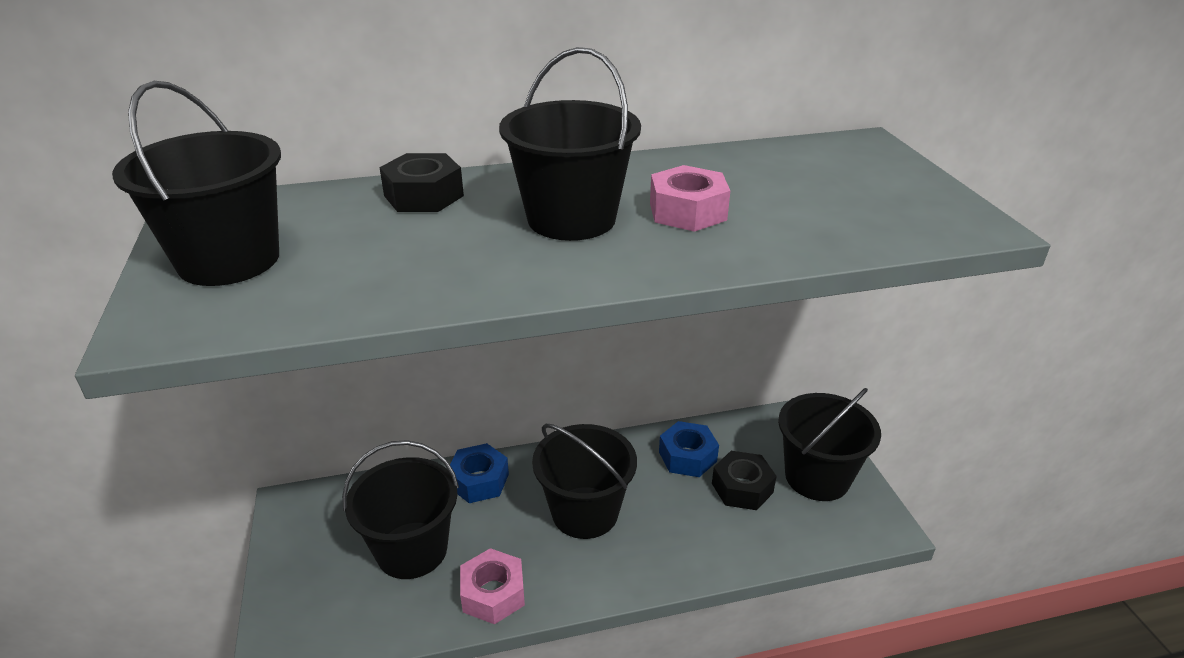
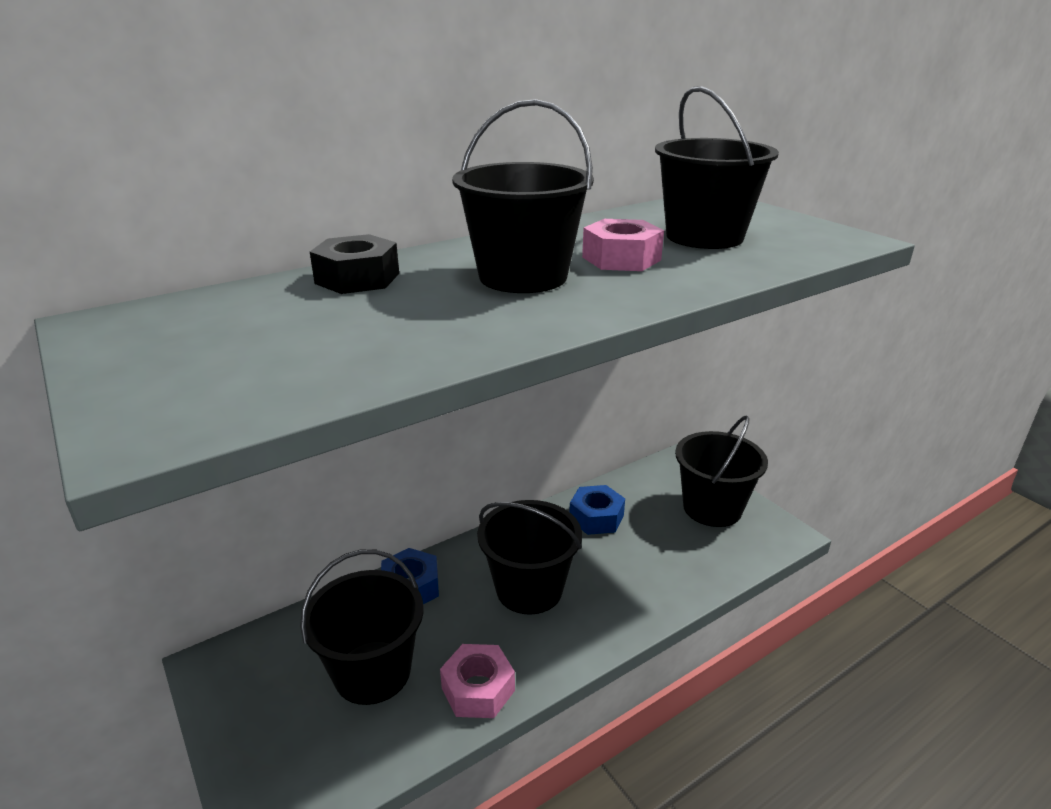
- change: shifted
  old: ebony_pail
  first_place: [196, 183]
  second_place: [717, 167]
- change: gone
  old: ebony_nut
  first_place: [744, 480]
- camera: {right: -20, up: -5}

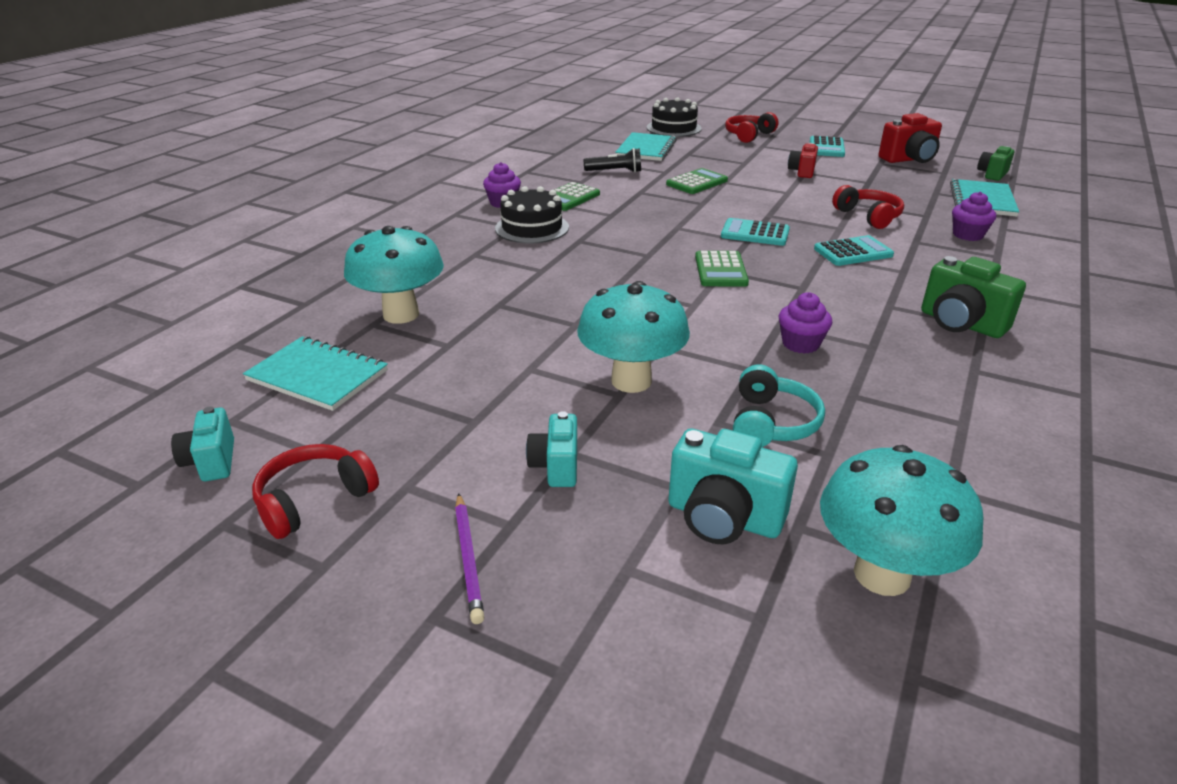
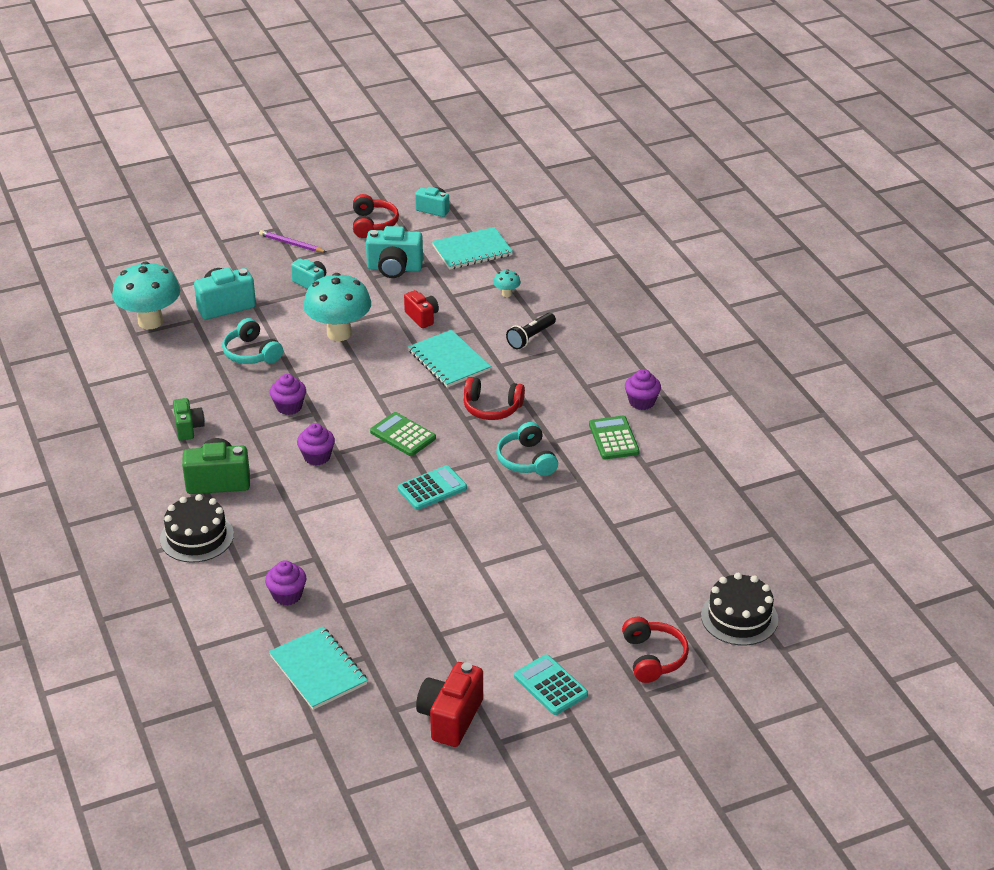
- change: scaled
  old: aqua_toadstool
  first_place: [394, 275]
  second_place: [507, 283]
  factor: 0.42
- change: shifted
  old: ebony_cake
  first_place: [532, 214]
  second_place: [197, 528]
- change: shifted
  old: ebony_flashlight
  first_place: [612, 160]
  second_place: [531, 331]
- change: shifted
  old: aqua_notepad
  first_place: [646, 146]
  second_place: [449, 359]
- change: gone
  old: green_pocket_calculator
  first_place: [697, 181]
- change: shifted
  old: crimson_camera
  first_place: [803, 160]
  second_place: [421, 309]
- change: gone
  old: aqua_pocket_calculator
  first_place: [854, 250]
- change: shifted
  old: crimson_over-ear_headphones
  first_place: [868, 207]
  second_place: [494, 398]
- change: shifted
  old: green_camera
  first_place: [995, 163]
  second_place: [189, 419]
- change: new
  new: violet_muffin
  second_place: [316, 444]
- change: new
  new: aqua_camera
  second_place: [394, 252]
- change: new
  new: aqua_over-ear_headphones
  second_place: [527, 449]
- camera: {right: 130, up: 5}

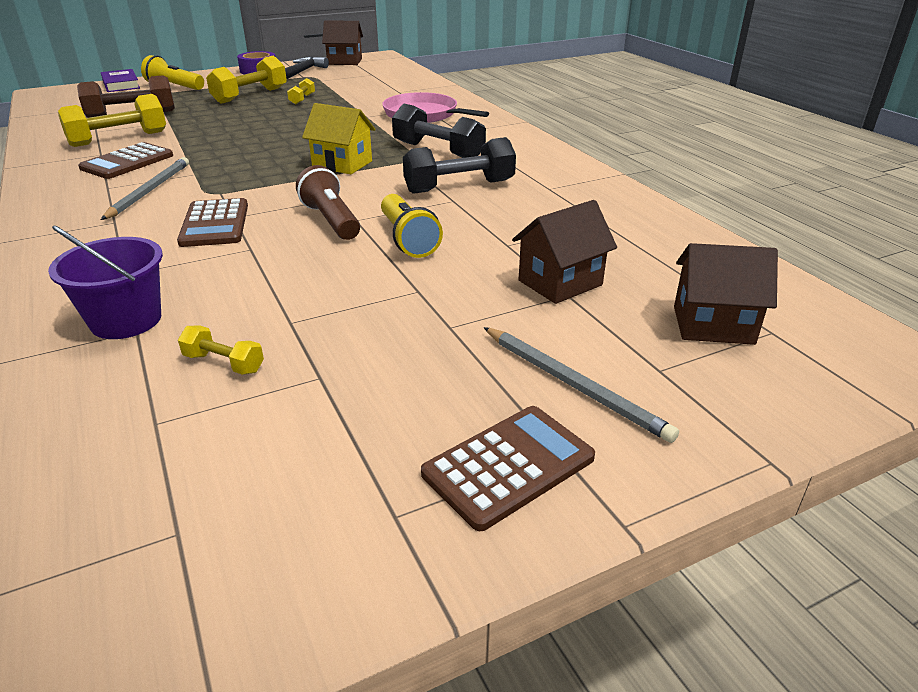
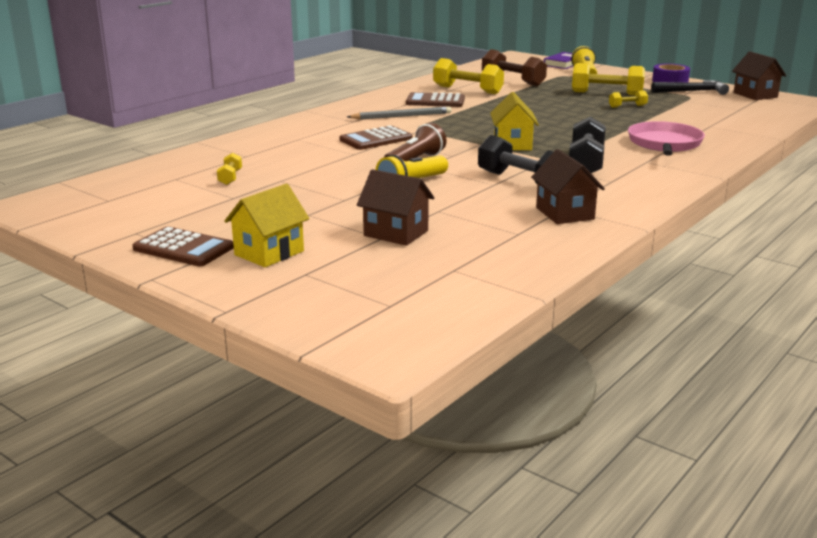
- change: gone
  old: violet_pail
  first_place: [105, 282]
- change: swapped
  old: gray_wooden_pencil
  new: bright_yellow_cottage
  first_place: [581, 385]
  second_place: [266, 225]
- change: shifted
  old: russet_cottage
  first_place: [726, 294]
  second_place: [568, 186]
- camera: {right: 65, up: -10}

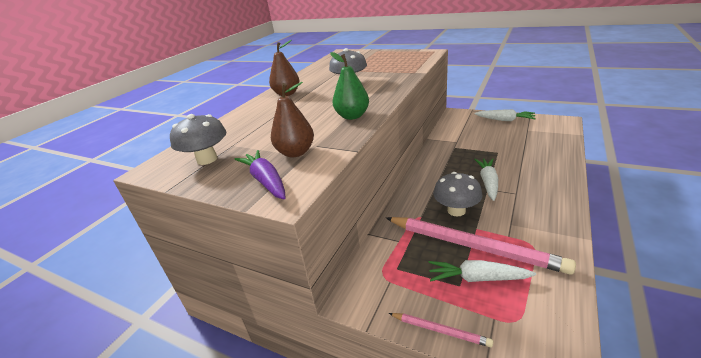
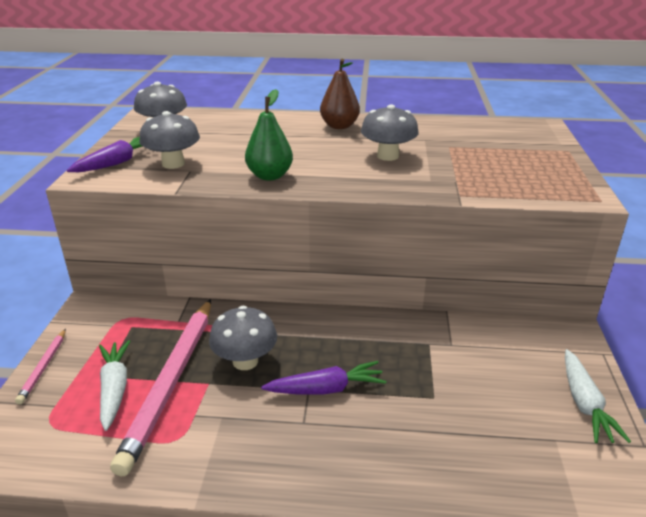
- change: swapped
  old: russet_pear
  new: gray_toadstool
  first_place: [292, 119]
  second_place: [169, 140]
- change: repainted
  old: pure_white_carrot
  new: violet_carrot
  first_place: [486, 179]
  second_place: [323, 378]
- camera: {right: 65, up: 0}

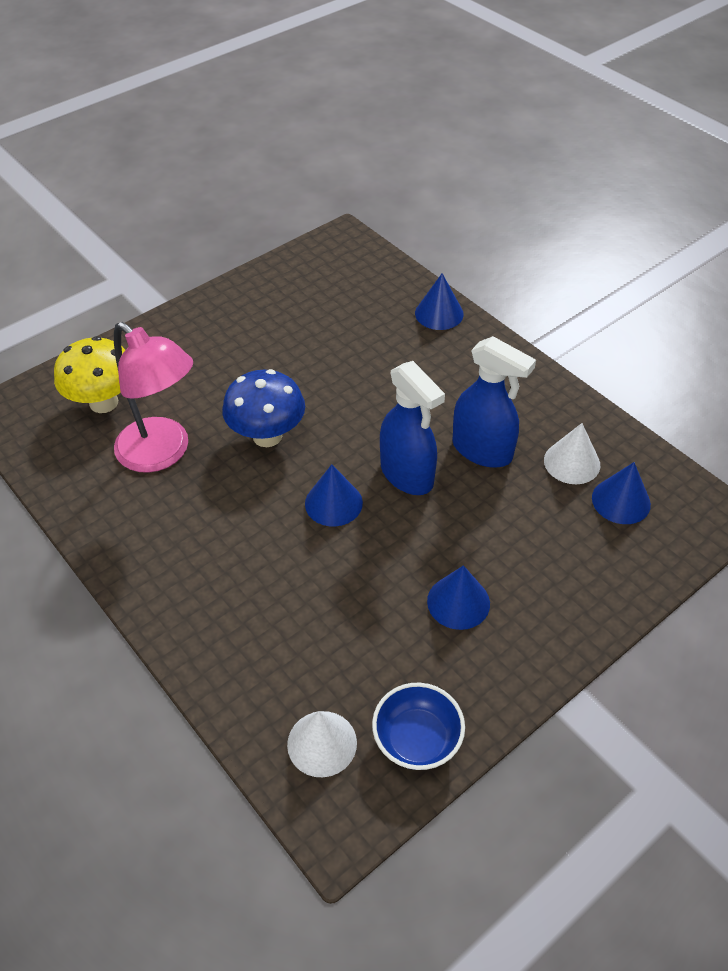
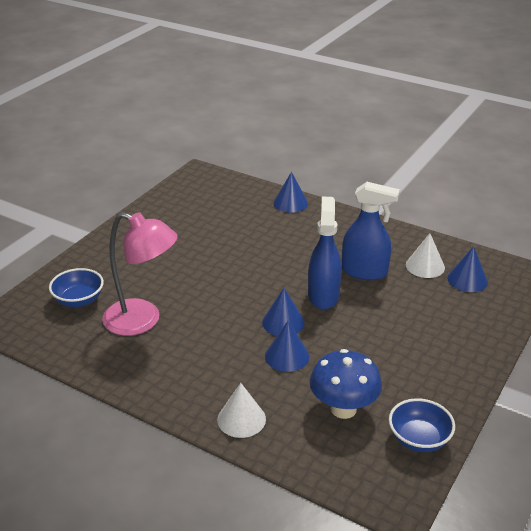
- change: swapped
  old: bright_yellow_toadstool
  new: royal_blue_serving_bowl
  first_place: [89, 374]
  second_place: [76, 287]
- change: shifted
  old: royal_blue_toadstool
  first_place: [263, 408]
  second_place: [346, 384]
- change: shifted
  old: pure_white_solid_cone
  first_place: [322, 744]
  second_place: [241, 410]
- change: rotated
  old: royal_blue_sprayer
  first_place: [412, 428]
  second_place: [325, 252]
  degrees: -120
- change: shifted
  old: royal_blue_solid_cone
  first_place: [458, 597]
  second_place: [287, 346]
- camera: {right: -20, up: -15}

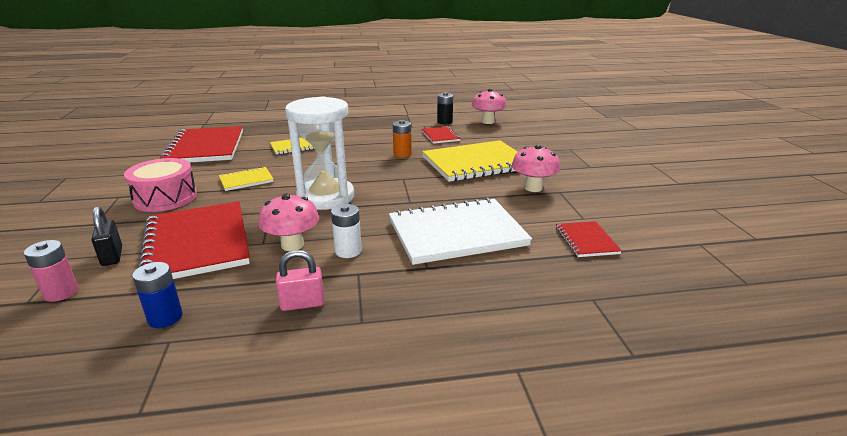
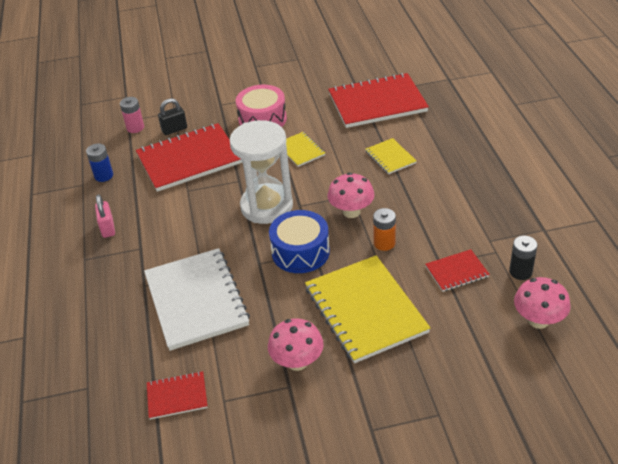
- change: shifted
  old: rosy_toadstool
  first_place: [288, 222]
  second_place: [351, 195]
- change: gone
  old: pure_white_AA_battery
  first_place: [346, 231]
- change: new
  new: royal_blue_toy_drum
  second_place: [299, 241]
- camera: {right: 90, up: 15}

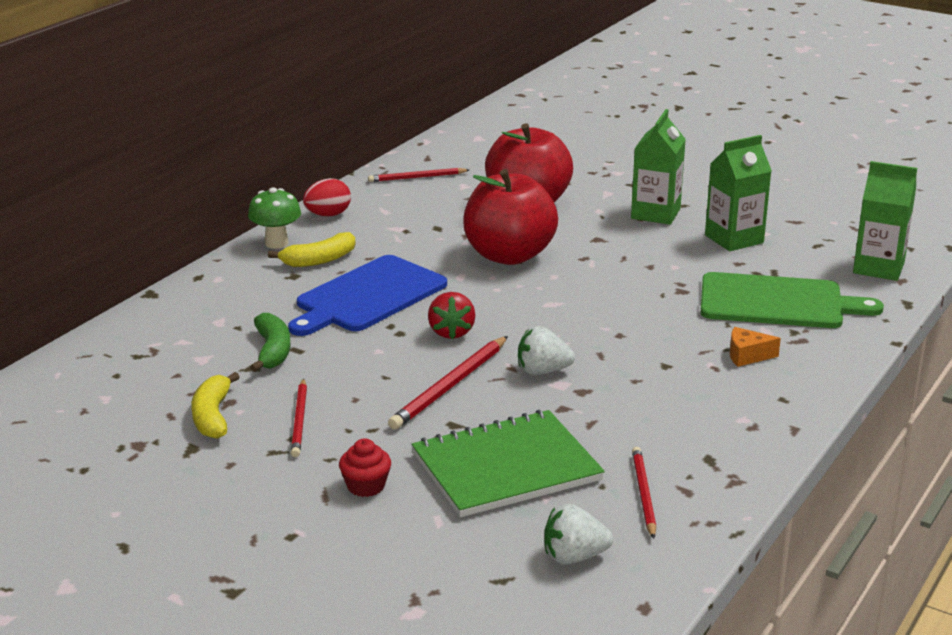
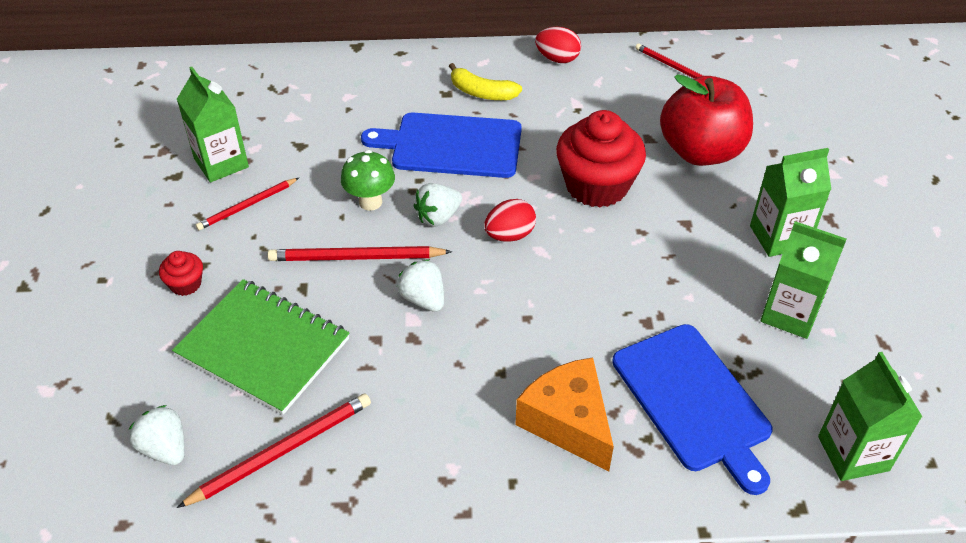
- change: swapped
  old: bright_yellow_toy_banana
  new: green_milk_carton
  first_place: [215, 405]
  second_place: [213, 124]
- change: shifted
  old: green_toadstool
  first_place: [274, 218]
  second_place: [368, 180]
- change: gone
  old: green_toy_banana
  first_place: [270, 342]
- change: repainted
  old: crimson_strawberry
  new: pure_white_strawberry
  first_place: [451, 315]
  second_place: [437, 205]
- change: swapped
  old: crimson_toy_apple
  new: crimson_muffin
  first_place: [510, 217]
  second_place: [601, 158]
- change: scaled
  old: crimson_wooden_pencil
  first_place: [644, 493]
  second_place: [274, 451]
  factor: 1.51
- change: repainted
  old: green_bread_board
  new: royal_blue_bread_board
  first_place: [792, 300]
  second_place: [692, 409]
- change: scaled
  old: bright_orange_cheese
  first_place: [755, 347]
  second_place: [564, 414]
  factor: 2.02
- change: new
  new: crimson_egg_shape
  second_place: [510, 220]
- camera: {right: 55, up: 20}

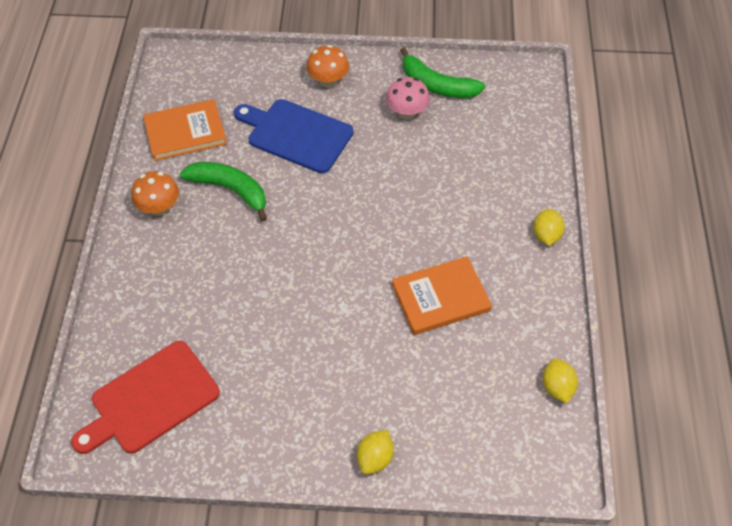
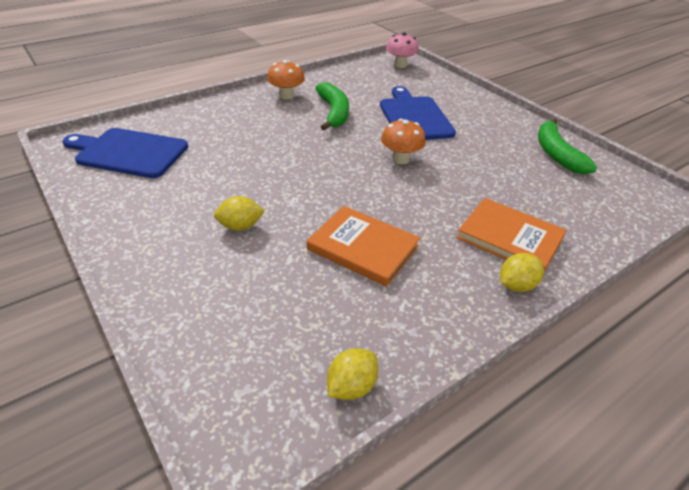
- change: repainted
  old: crimson_bread_board
  new: royal_blue_bread_board
  first_place: [145, 397]
  second_place: [125, 153]
- change: shifted
  old: bright_orange_hardback
  first_place: [185, 130]
  second_place: [511, 235]
- change: shifted
  old: bright_orange_toadstool
  first_place: [327, 66]
  second_place: [403, 141]
- change: shifted
  old: bright_yellow_citrus_fruit
  first_place: [375, 452]
  second_place: [239, 213]
- change: shifted
  old: rosy_toadstool
  first_place: [408, 98]
  second_place: [402, 50]
- camera: {right: 50, up: -15}

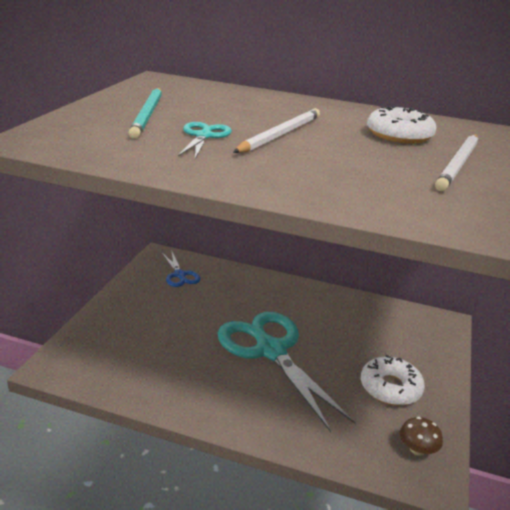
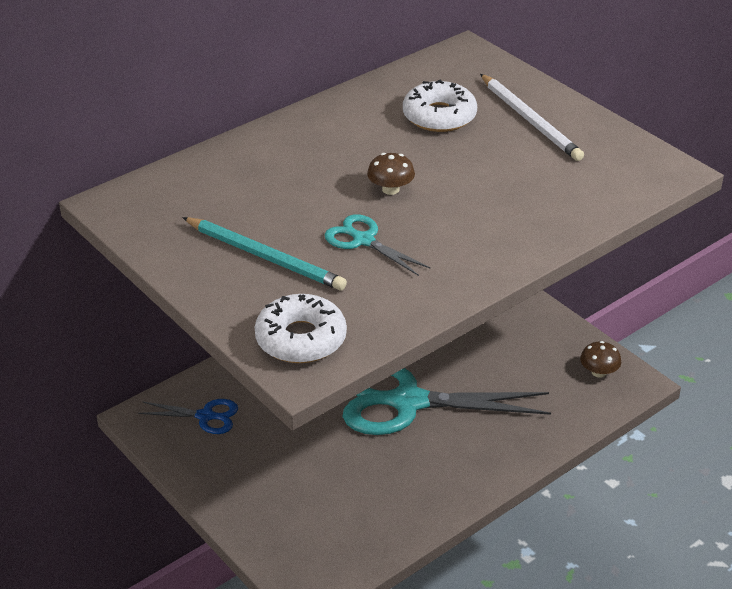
- change: swapped
  old: pure_white_wooden_pencil
  new: russet_toadstool
  first_place: [276, 130]
  second_place: [391, 174]
- change: shifted
  old: pure_white_doughnut
  first_place: [393, 380]
  second_place: [301, 328]
- camera: {right: -55, up: 10}

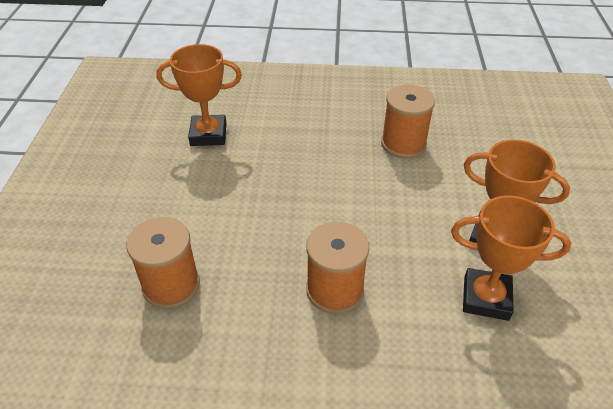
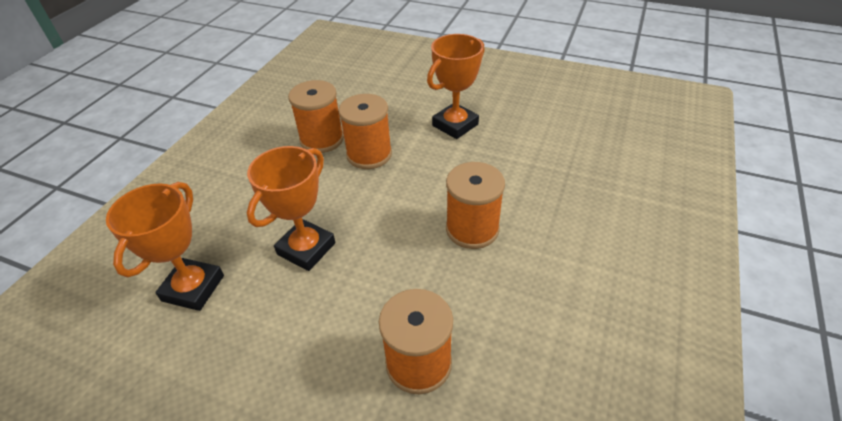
- change: shifted
  old: bright_orange_award_cup
  first_place: [511, 258]
  second_place: [291, 208]
- change: new
  new: bright_orange_bobbin
  second_place: [365, 131]
- camera: {right: -70, up: 0}

